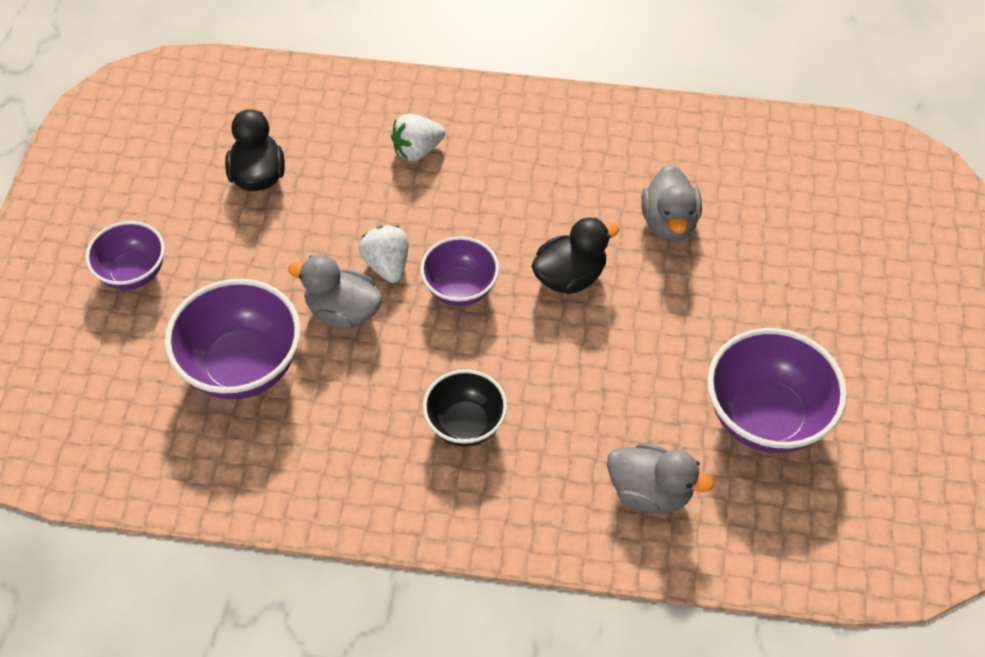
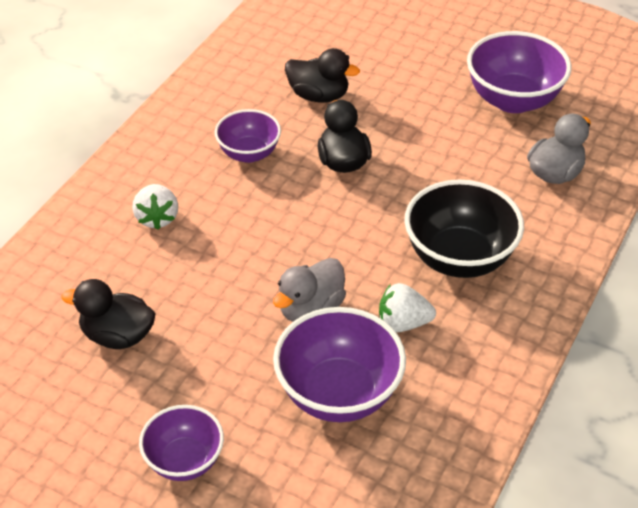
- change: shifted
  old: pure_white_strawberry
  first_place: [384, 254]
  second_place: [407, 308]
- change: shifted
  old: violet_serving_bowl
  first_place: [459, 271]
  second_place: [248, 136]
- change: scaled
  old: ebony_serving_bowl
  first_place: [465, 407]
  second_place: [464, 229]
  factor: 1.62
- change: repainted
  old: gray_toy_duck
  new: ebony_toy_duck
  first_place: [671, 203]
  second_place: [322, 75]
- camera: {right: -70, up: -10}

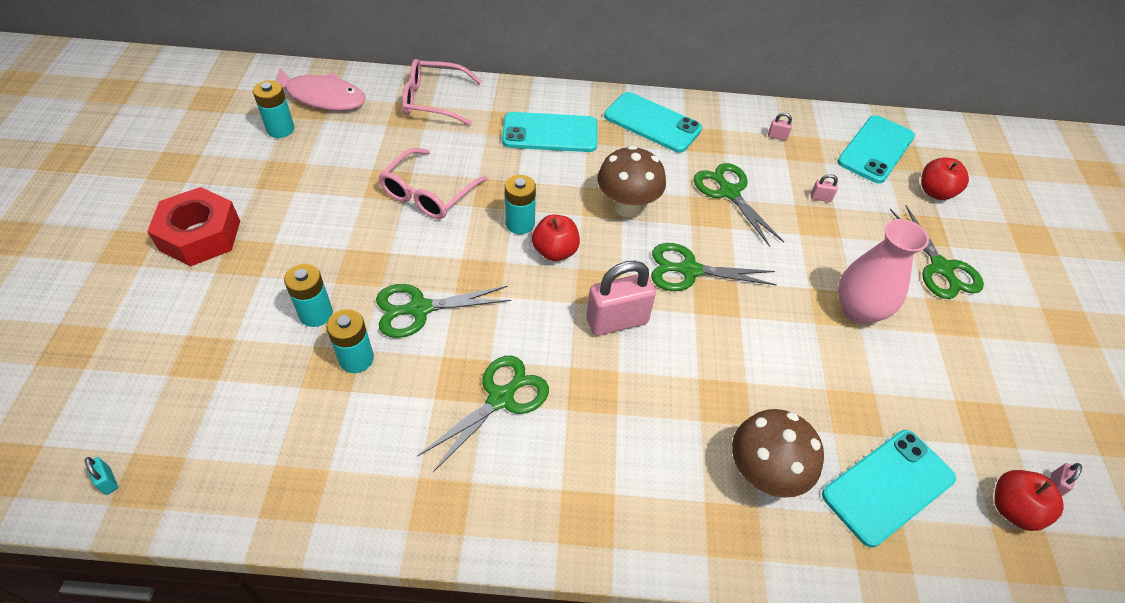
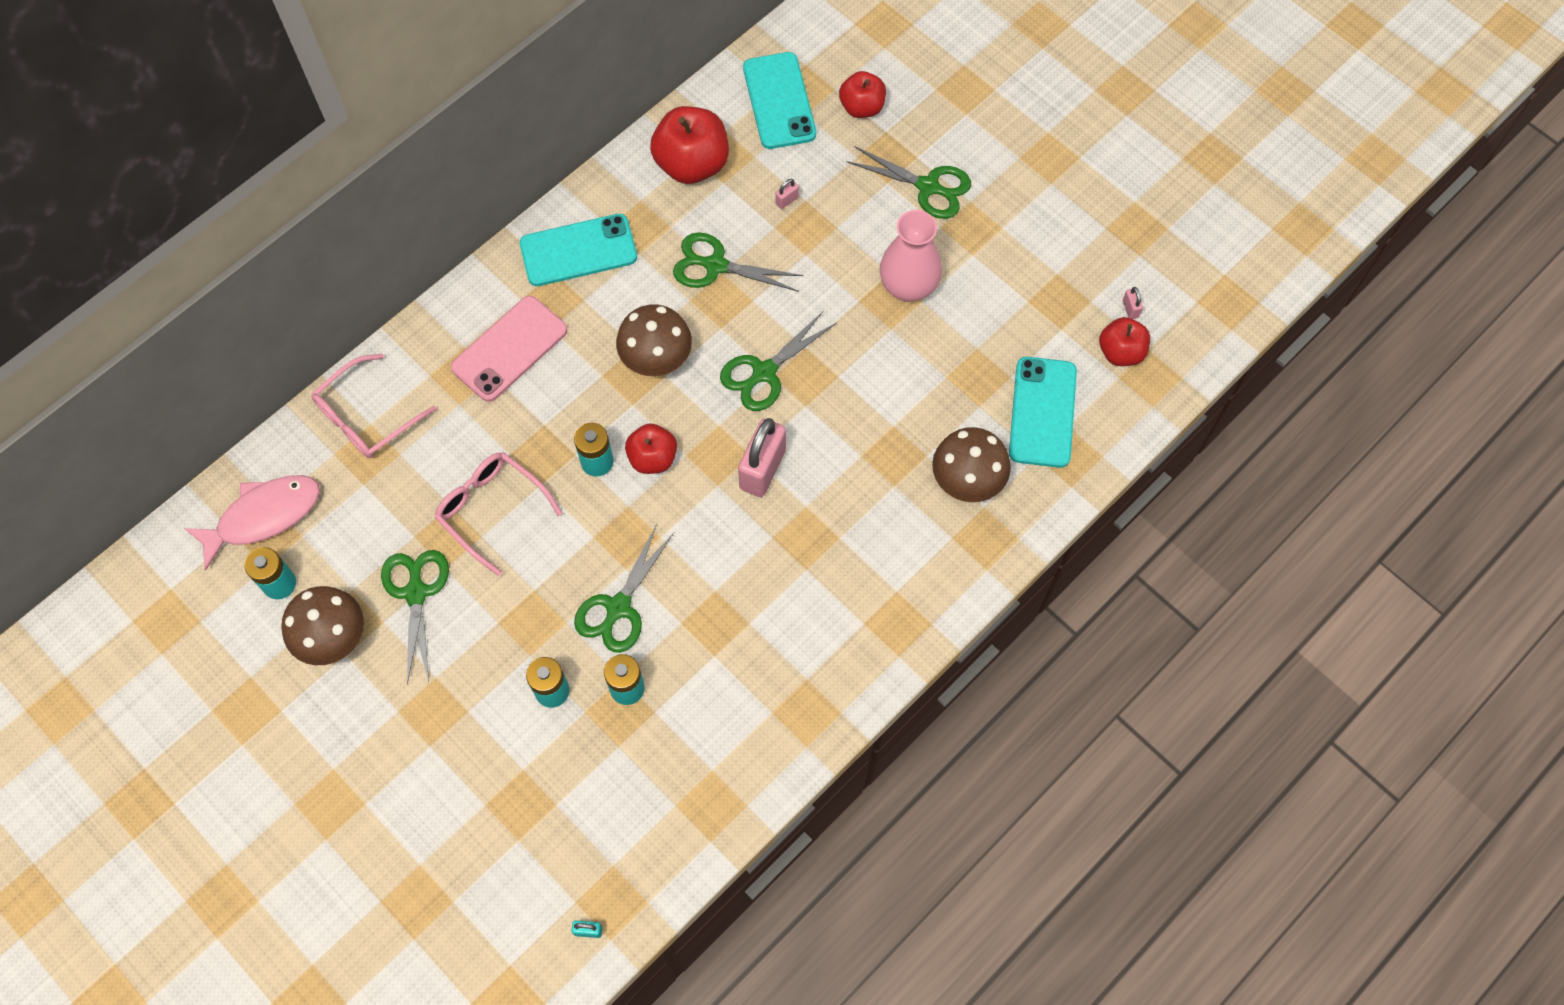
- change: gone
  old: crimson_nut
  first_place: [193, 226]
- change: rotated
  old: rosy_eyeglasses
  first_place: [433, 183]
  second_place: [499, 514]
  degrees: 150
- change: shifted
  old: green_pair_of_scissors
  first_place: [483, 414]
  second_place: [415, 617]
- change: repainted
  old: aqua_phone
  new: rosy_phone
  first_place: [549, 132]
  second_place: [509, 349]
- change: swapped
  old: rosy_padlock
  new: crimson_toy_apple
  first_place: [780, 127]
  second_place: [689, 145]
- change: new
  new: russet_toadstool
  second_place: [322, 625]
- camera: {right: -45, up: 15}

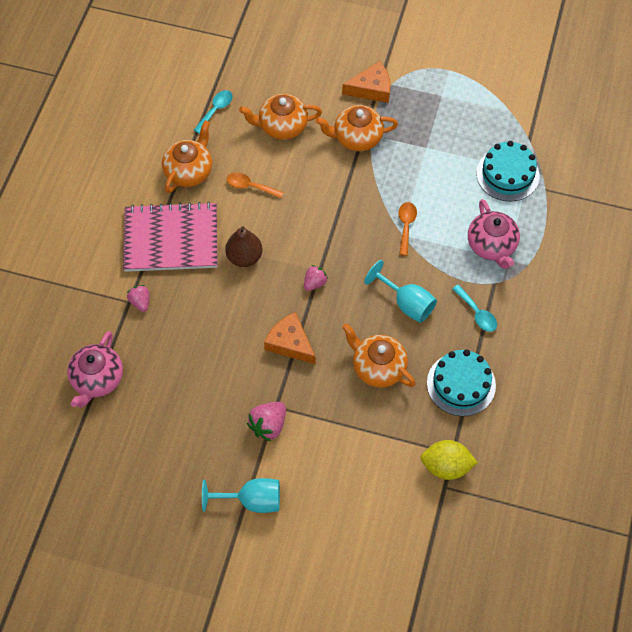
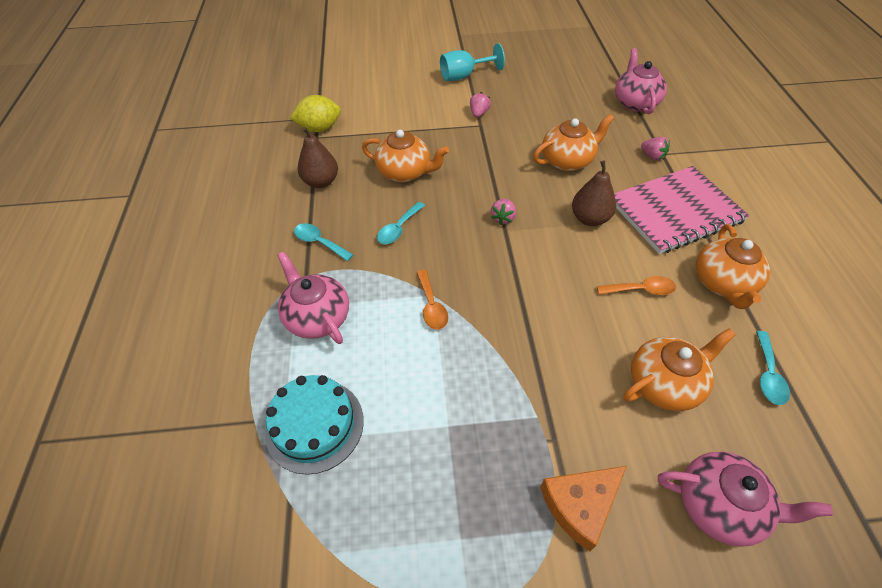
- change: scaled
  old: rosy_strawberry
  first_place: [266, 421]
  second_place: [480, 105]
  factor: 0.65
- change: gone
  old: bright_orange_cheese
  first_place: [289, 338]
- change: shifted
  old: bright_orange_china_teapot
  first_place: [357, 128]
  second_place: [573, 142]
- change: swapped
  old: aqua_wine_glass
  new: aqua_tablespoon
  first_place: [400, 291]
  second_place: [401, 223]
- change: swapped
  old: aqua_cake
  new: russet_pear
  first_place: [461, 382]
  second_place: [318, 157]
- change: new
  new: rosy_china_teapot
  second_place: [745, 499]
- camera: {right: 160, up: -10}

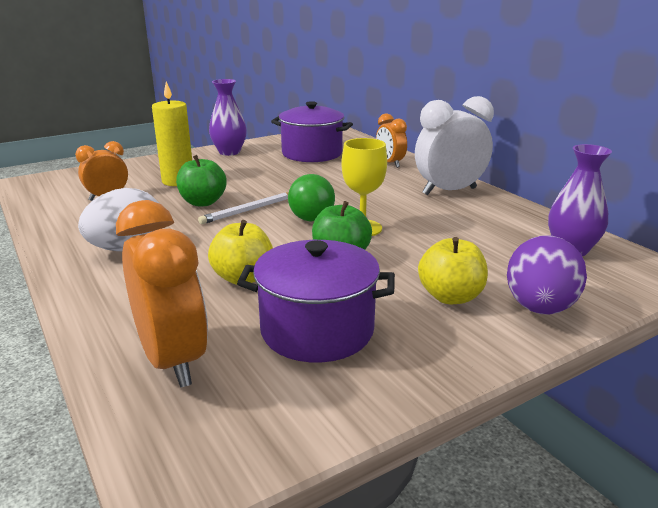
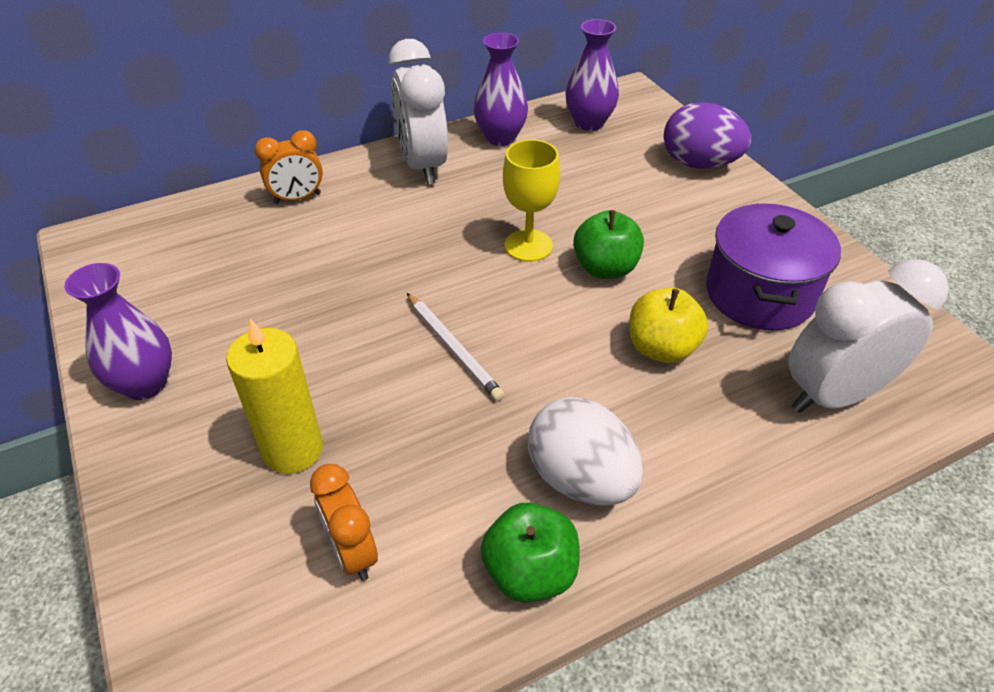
- change: repainted
  old: bright_orange_clock
  new: pure_white_clock
  first_place: [162, 294]
  second_place: [868, 336]
- change: shifted
  old: green_toy_apple
  first_place: [201, 180]
  second_place: [530, 552]
- change: gone
  old: violet_stockpot
  first_place: [312, 131]
- change: gone
  old: green_sphere
  first_place: [311, 197]
- change: gone
  old: bright_yellow_toy_apple
  first_place: [453, 270]
- change: new
  new: violet_vase
  second_place: [501, 89]
- camera: {right: -85, up: 20}

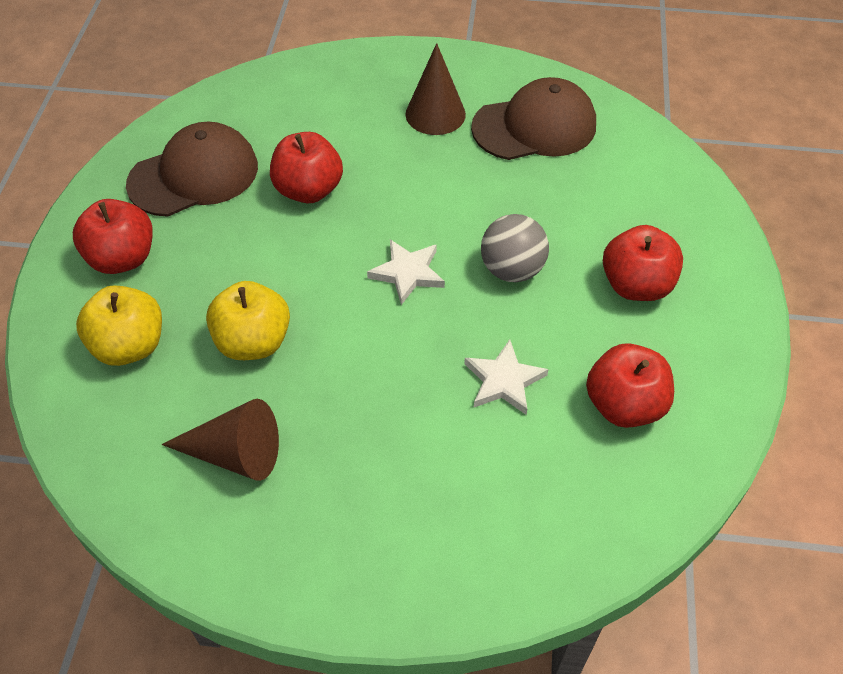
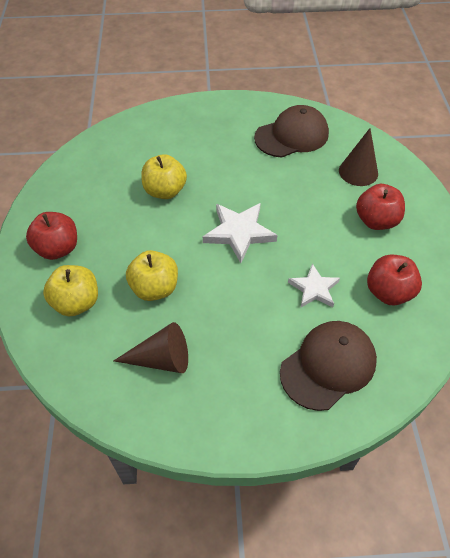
- change: shifted
  old: russet_cap
  first_place: [192, 169]
  second_place: [328, 366]
- change: repainted
  old: crimson_toy_apple
  new: bright_yellow_toy_apple
  first_place: [306, 167]
  second_place: [164, 176]
- change: scaled
  old: pure_white_five-pointed_star
  first_place: [406, 272]
  second_place: [240, 233]
  factor: 1.52
- change: shifted
  old: russet_solid_cone
  first_place: [435, 89]
  second_place: [358, 157]
- change: gone
  old: gray_sphere
  first_place: [515, 248]
- camera: {right: -10, up: 0}

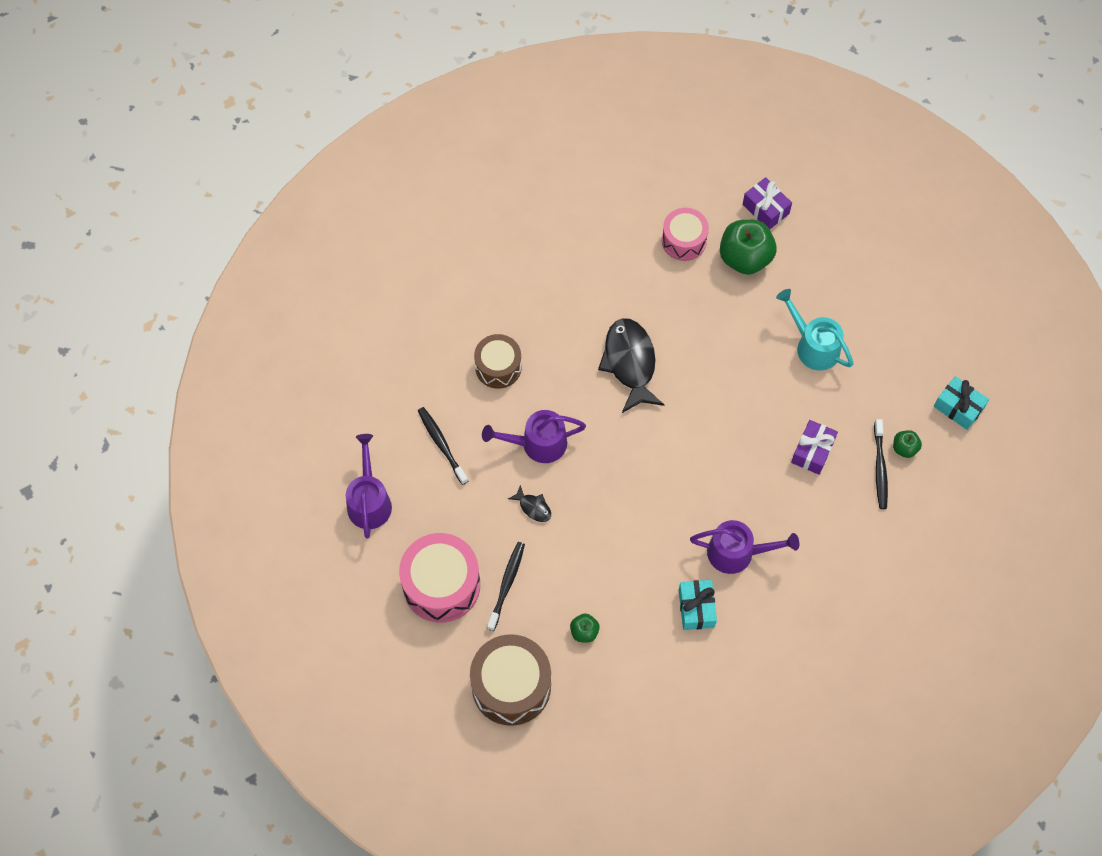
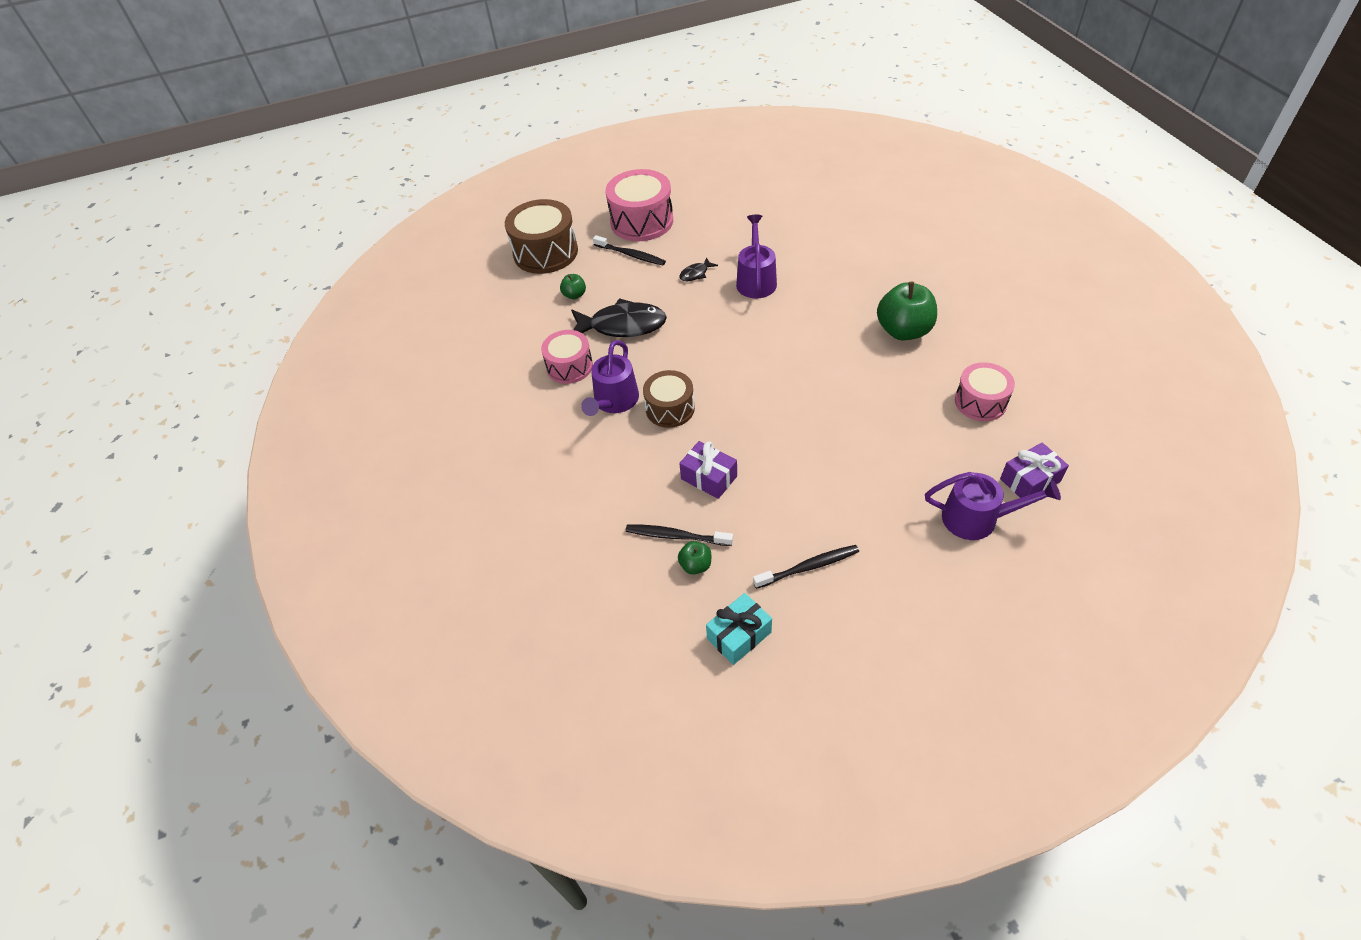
- change: shifted
  old: violet_watering_can
  first_place: [369, 486]
  second_place: [993, 506]
- change: shifted
  old: ebony_dental_brush
  first_place: [443, 446]
  second_place: [806, 567]
- change: shifted
  old: russet_toy_drum
  first_place: [498, 361]
  second_place: [669, 399]
- change: shifted
  old: ebony_fish_figure
  first_place: [631, 365]
  second_place: [619, 317]
- change: swapped
  old: aqua_present
  new: rosy_toy_drum
  first_place: [698, 605]
  second_place: [567, 357]
- change: shifted
  old: green_toy_apple
  first_place: [748, 247]
  second_place: [907, 311]
- change: gone
  old: aqua_watering_can
  first_place: [815, 329]
- camera: {right: 105, up: -15}

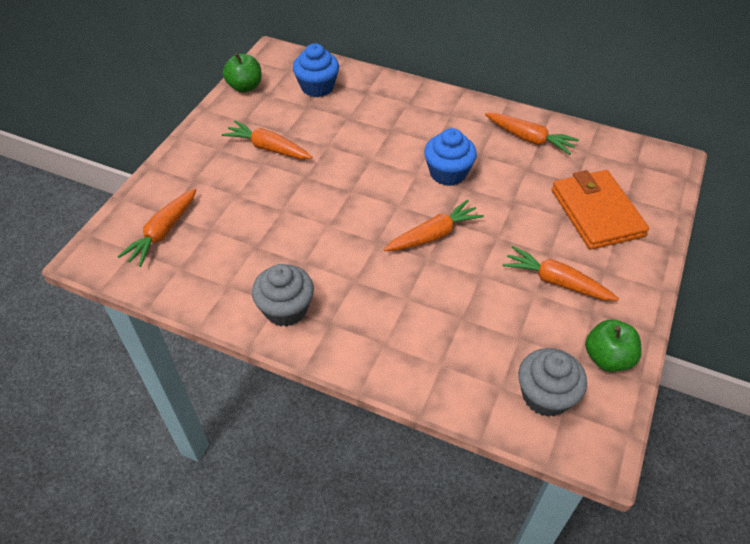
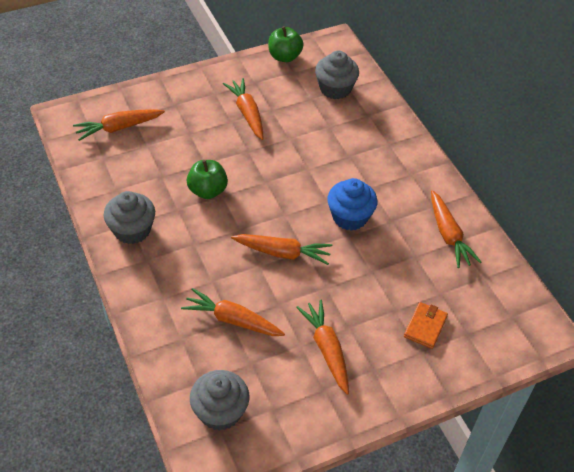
- change: repainted
  old: royal_blue_muffin
  new: gray_muffin
  first_place: [316, 70]
  second_place: [337, 74]
- change: scaled
  old: bright_orange_billfold
  first_place: [600, 210]
  second_place: [426, 325]
  factor: 0.5
- change: shifted
  old: green_toy_apple
  first_place: [613, 345]
  second_place: [207, 179]
- change: new
  new: bright_orange_carrot
  second_place: [233, 312]
- camera: {right: 40, up: 0}

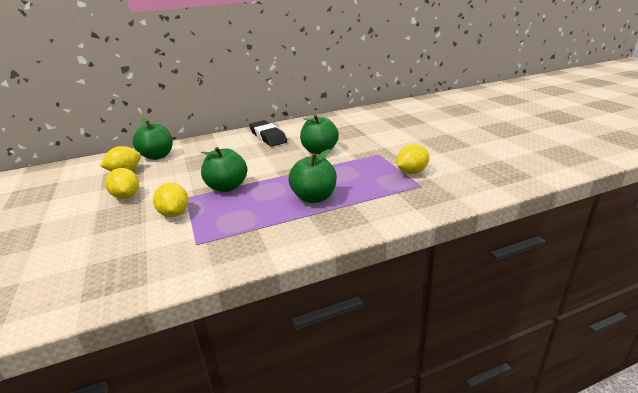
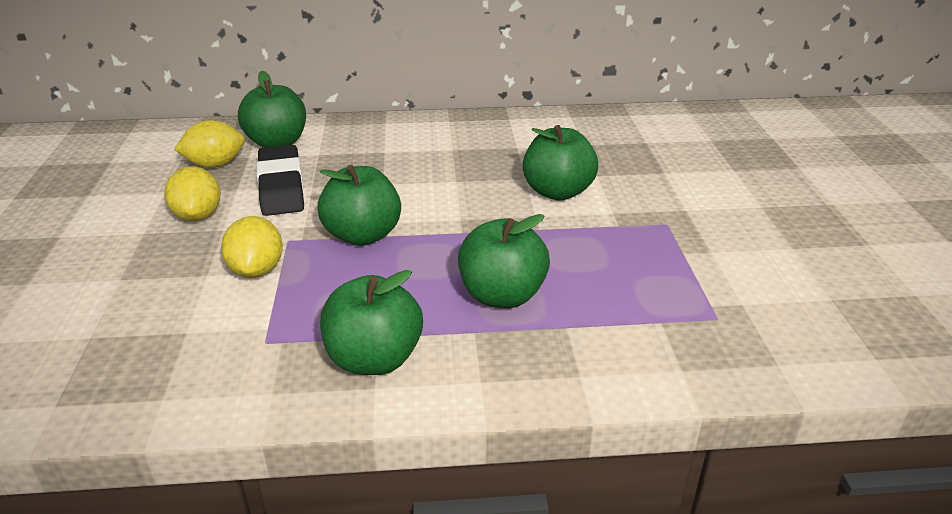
- change: shifted
  old: ebony_gum_eraser
  first_place: [268, 133]
  second_place: [280, 180]
- change: gone
  old: bright_yellow_citrus_fruit
  first_place: [412, 159]
- change: new
  new: green_toy_apple
  second_place: [371, 322]
- camera: {right: 15, up: 5}

